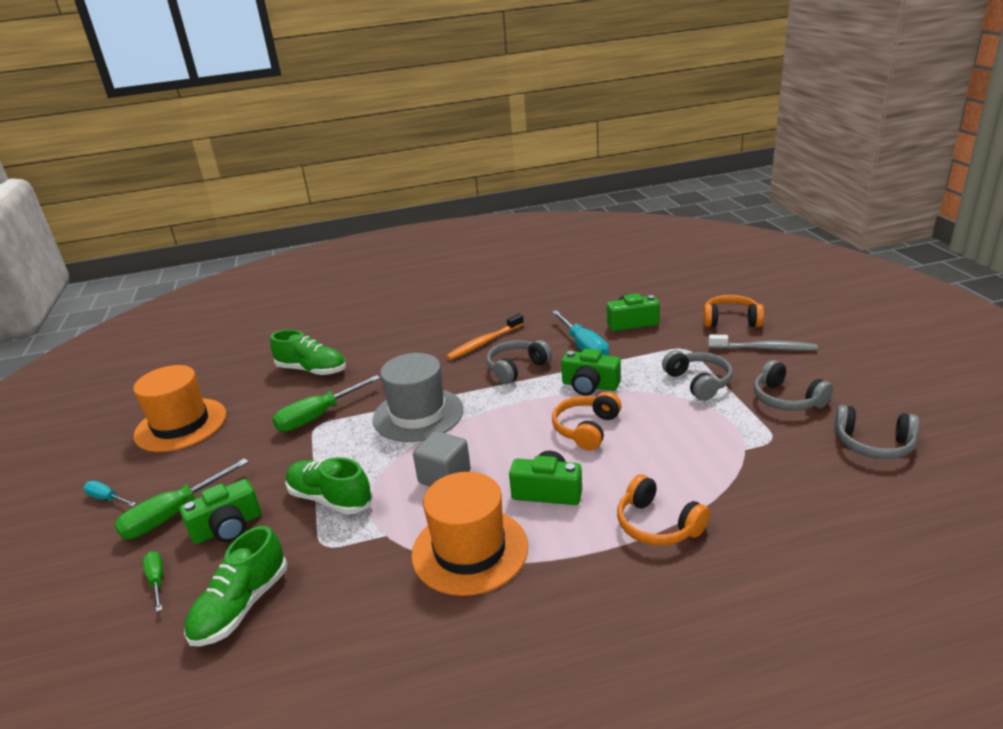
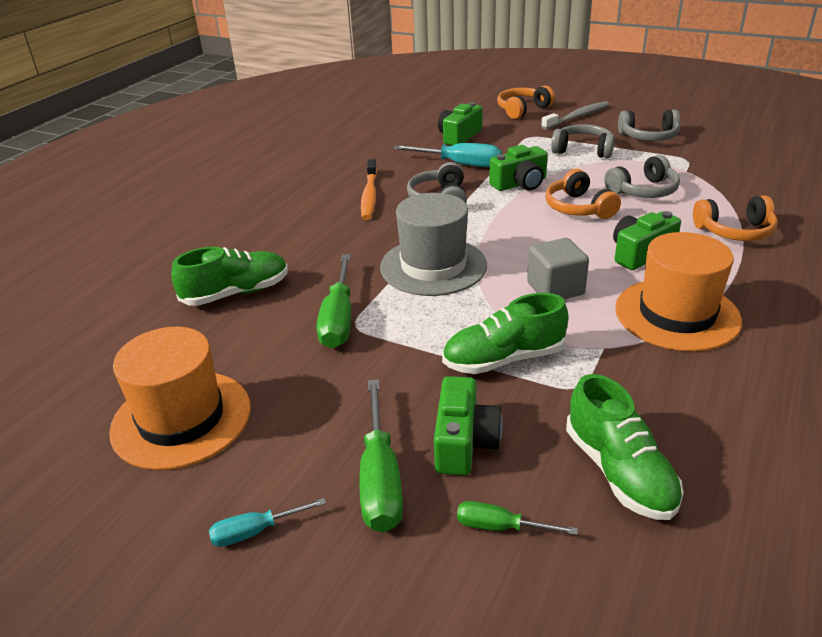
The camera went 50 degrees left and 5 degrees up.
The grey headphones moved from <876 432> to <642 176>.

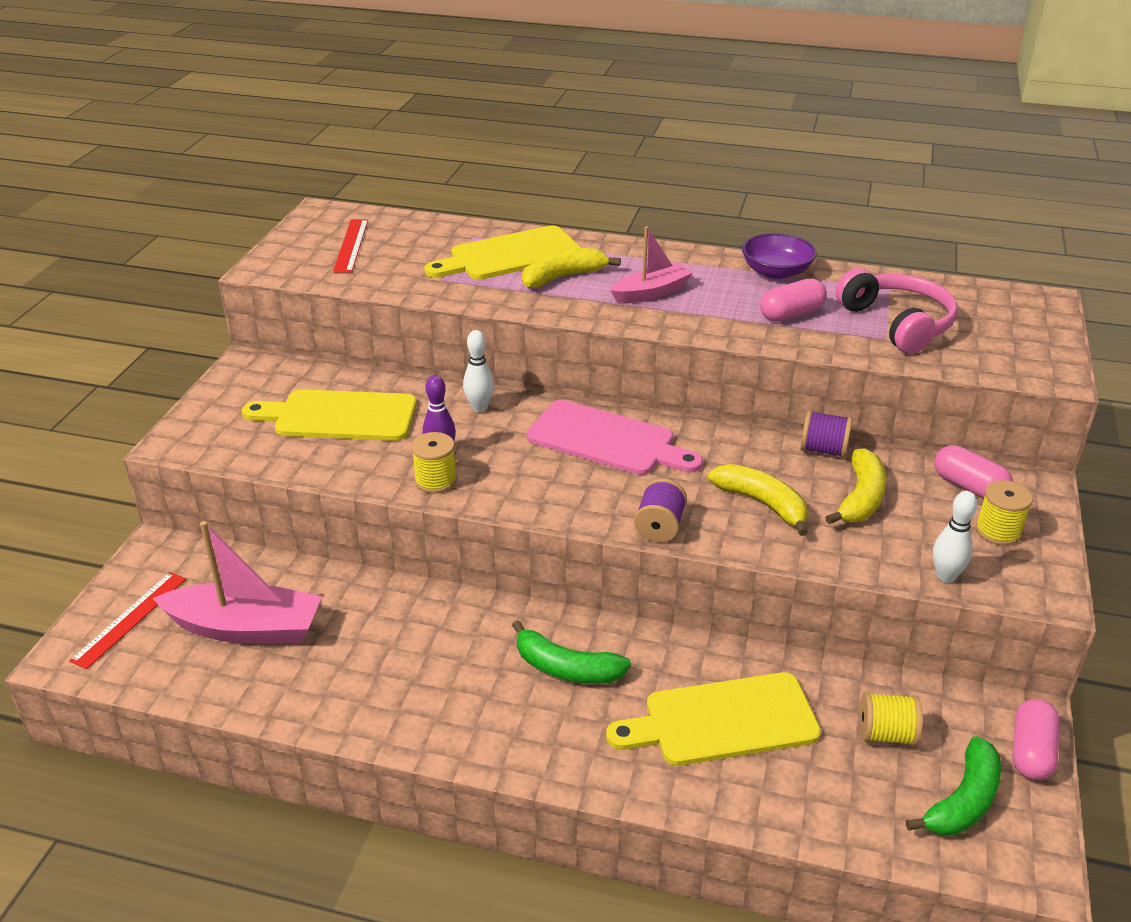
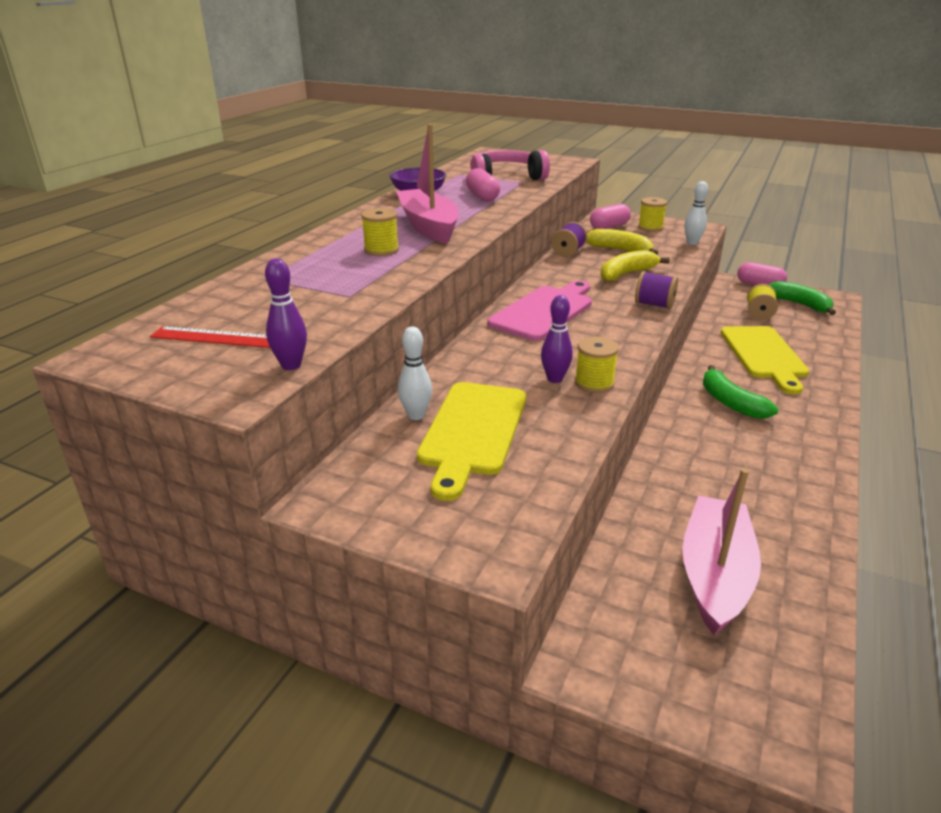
The camera went 80 degrees left and 5 degrees down.
The purple bowling pin at <286 314> appeared.
The yellow banana at <571 268> was replaced by the yellow spool at <380 232>.
The pink boat at <651 265> changed to 1.58 times the size.
The white bowling pin moved from <478 371> to <415 373>.
The green banana at <571 652> turned 120 degrees clockwise.
The red ruler at <127 620> disappeared.
The yellow cutting board at <502 252> disappeared.

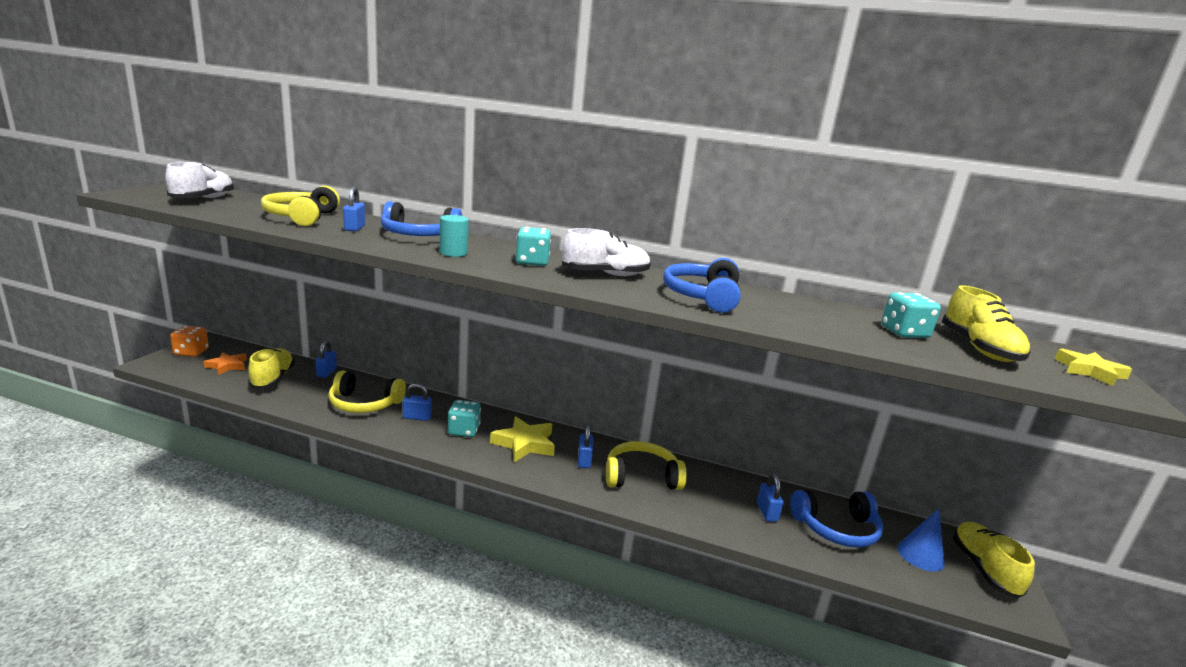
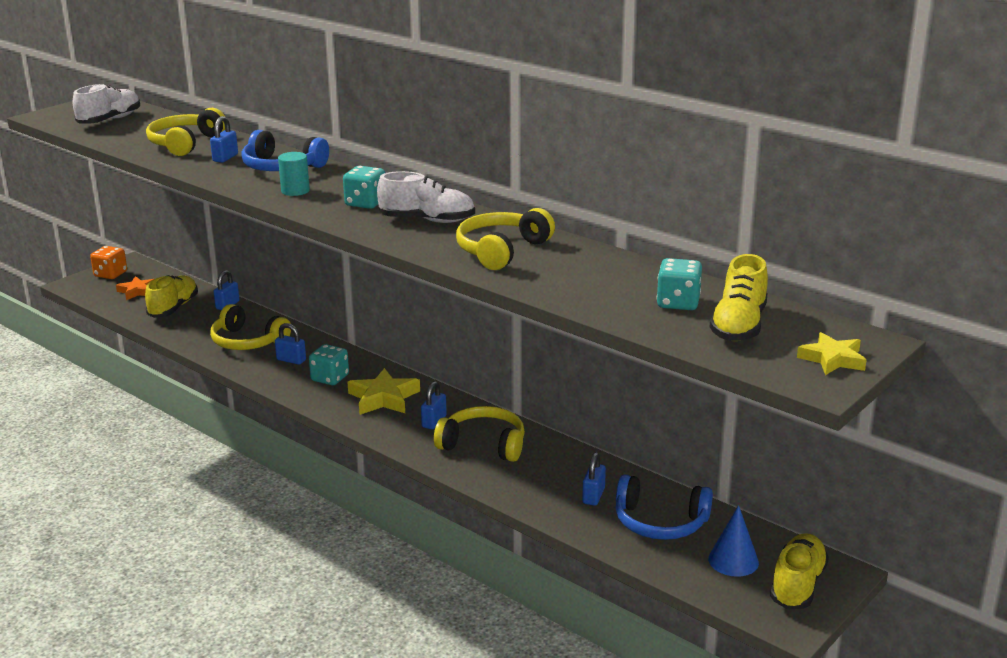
The camera went 25 degrees right and 5 degrees up.
The blue headphones at <702 285> became the yellow headphones at <505 239>.

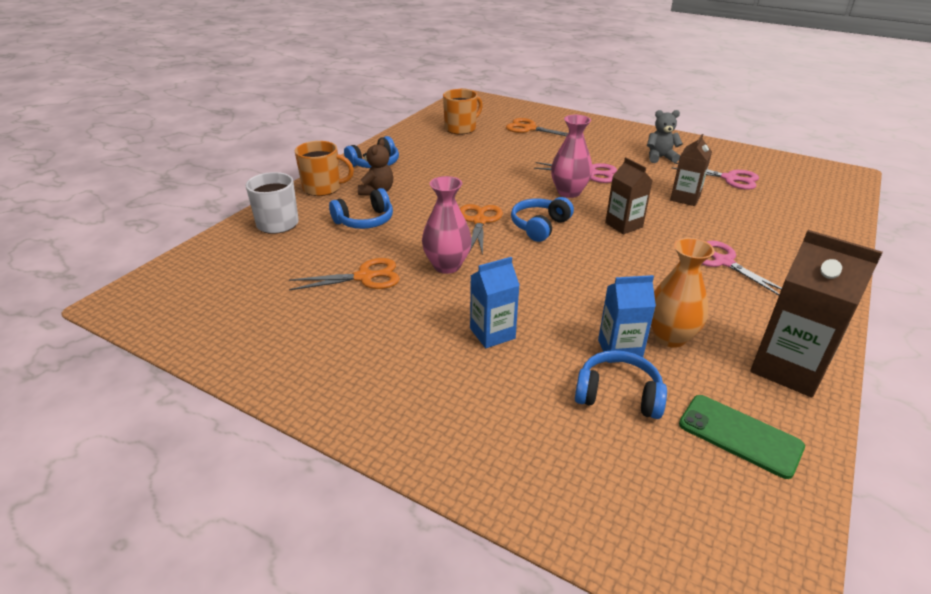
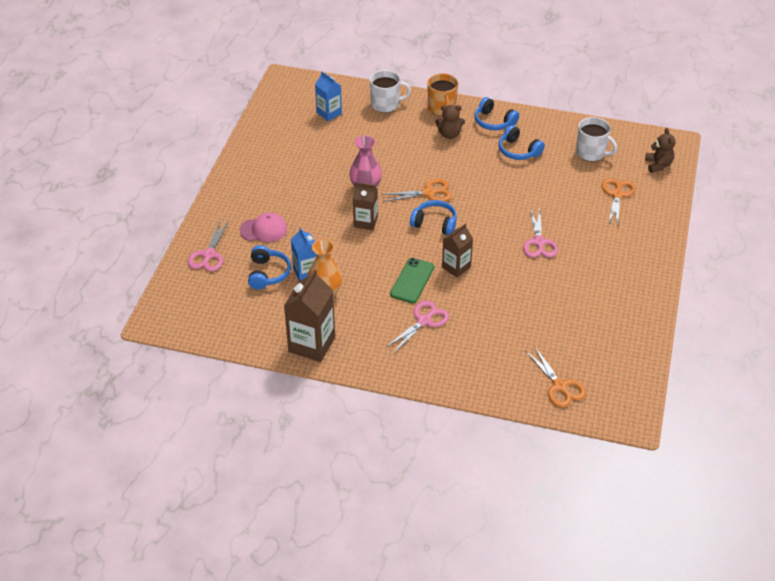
The camera went 75 degrees right and 10 degrees up.
The pink scissors moved from <715 176> to <208 245>.
The pink cap at <263 227> appeared.
The blue carton moved from <495 302> to <328 96>.
The brown carton moved from <691 170> to <365 206>.
The green phone moved from <742 437> to <412 280>.
The blue headphones moved from <361 208> to <521 142>.
The orange scissors moved from <344 274> to <556 376>.
The orange mug at <463 112> became the white mug at <596 139>.
The brown teddy bear at <660 150> appeared.
The pink vase at <572 156> disappeared.
The grey teddy bear at <665 136> disappeared.

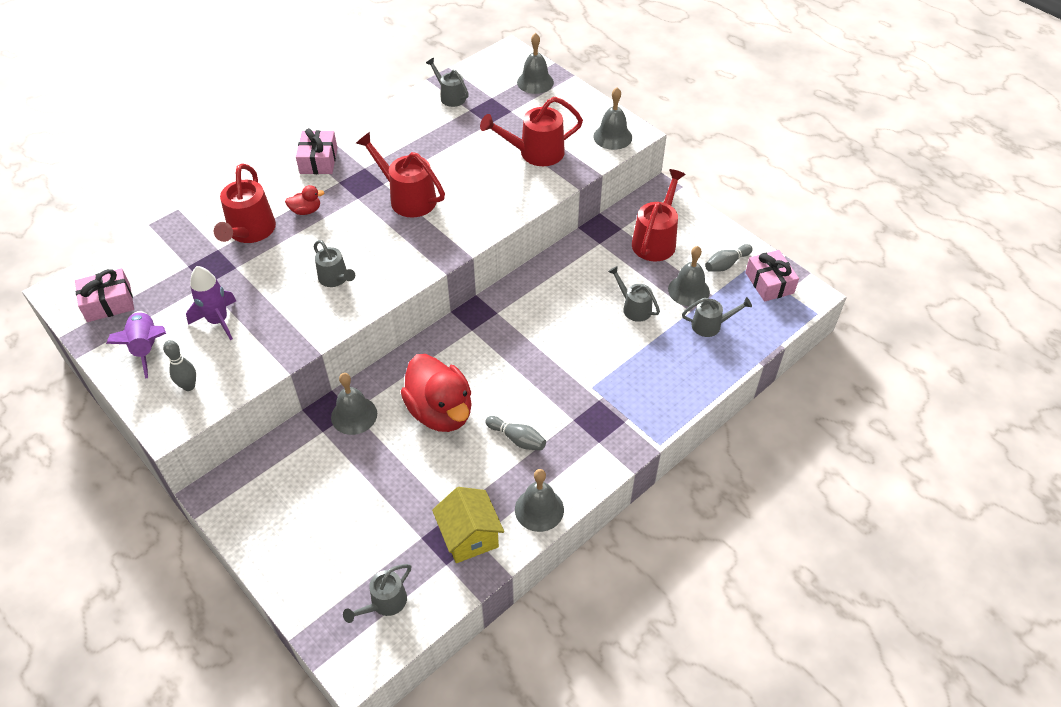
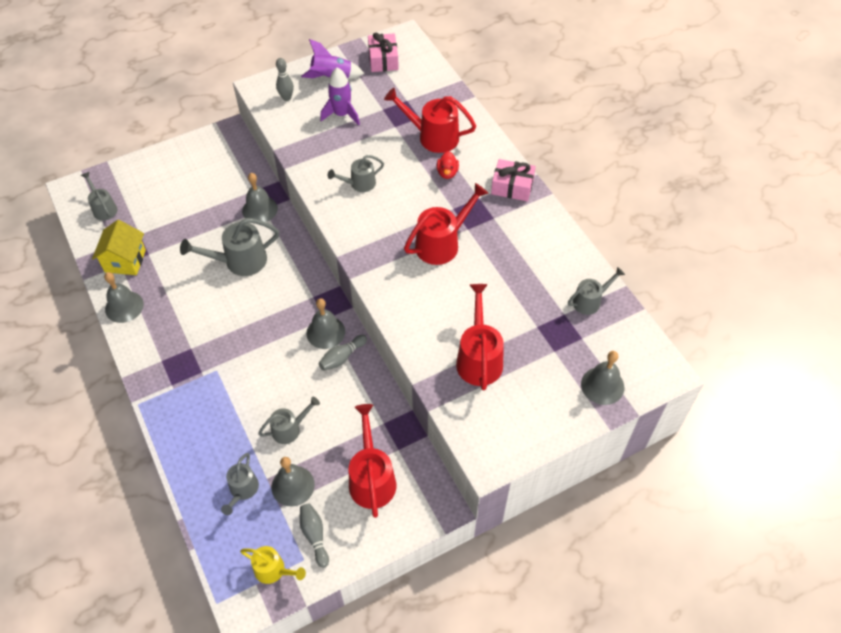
The camera went 105 degrees right and 5 degrees up.
The yellow house at <468 525> turned 75 degrees counterclockwise.
The red duck at <436 393> was replaced by the grey watering can at <229 247>.
The pink gift at <772 276> was replaced by the yellow watering can at <273 565>.
The grey bell moved from <612 119> to <326 323>.
The grey bowling pin moved from <515 433> to <343 353>.
The red watering can at <659 215> turned 135 degrees counterclockwise.

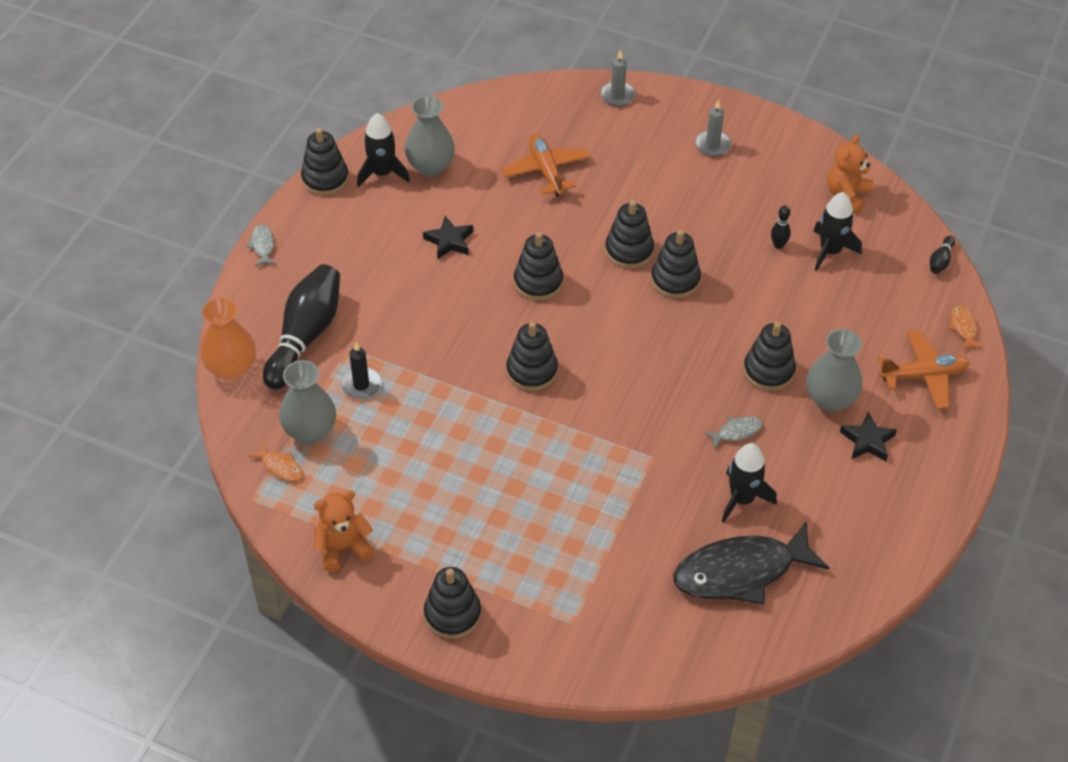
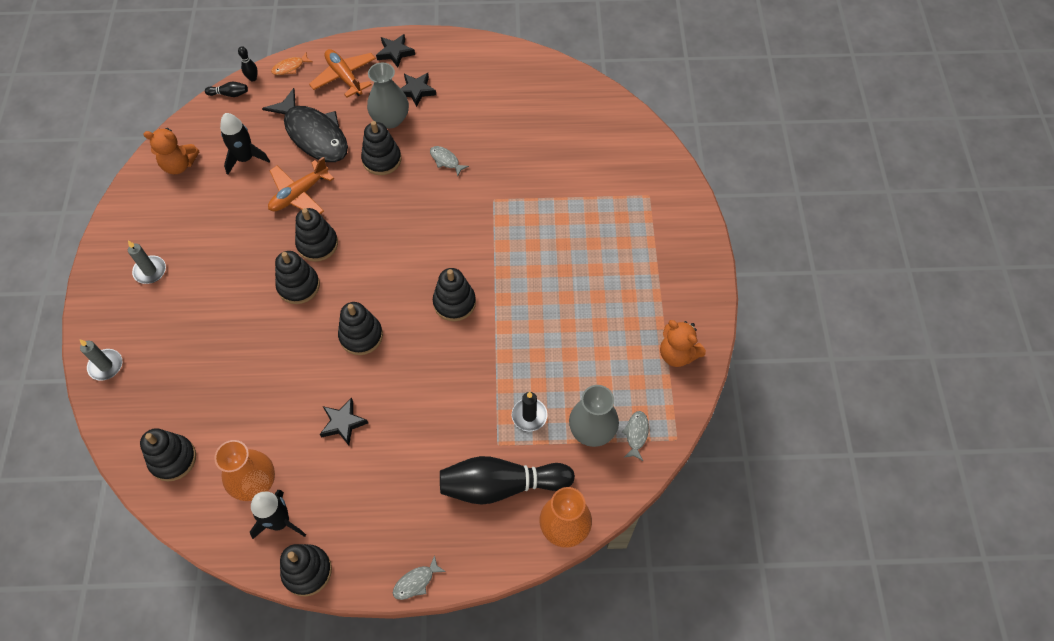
The camera went 115 degrees left and 10 degrees up.
The black stacking toy moved from <452 603> to <168 454>.
The grey vase at <430 136> became the orange vase at <244 470>.
The black bowling pin moved from <781 227> to <248 63>.
The black fish moved from <751 562> to <305 125>.
The orange plane moved from <545 165> to <301 185>.
The black star at <395 50> appeared.
The orange fish at <275 461> became the grey fish at <635 436>.
The black rocket at <749 482> disappeared.

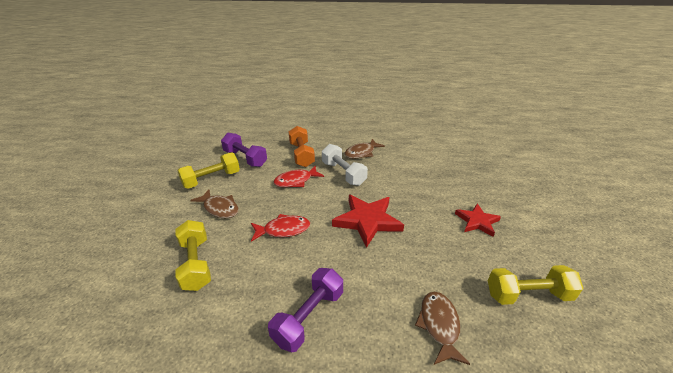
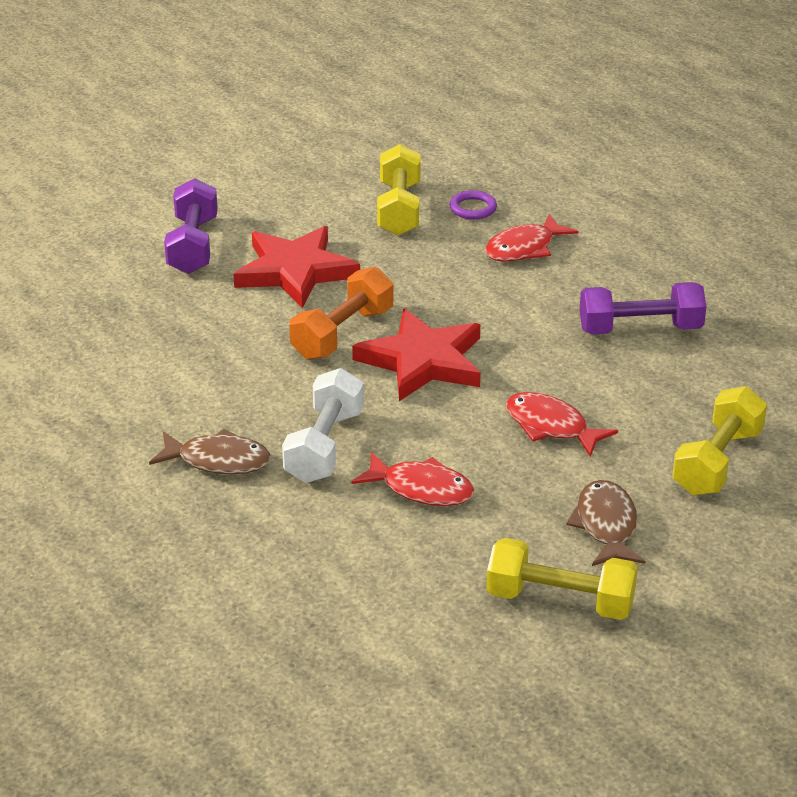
The camera went 130 degrees left and 0 degrees up.
The purple dumbbell moved from <244 150> to <191 226>.
The red star at <478 220> changed to 1.60 times the size.
The orange dumbbell moved from <301 146> to <341 313>.
The yellow dumbbell at <536 285> turned 45 degrees clockwise.
The purple ring at <473 204> appeared.
The brown fish at <442 328> became the red fish at <531 238>.

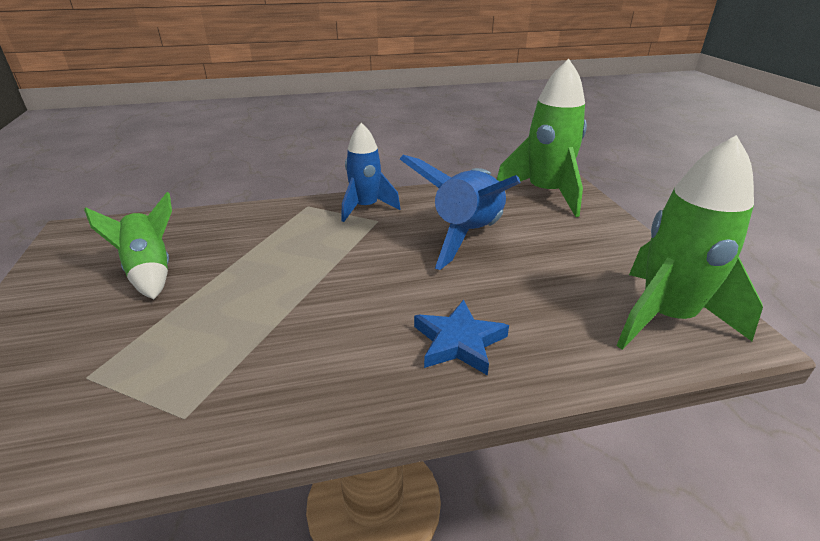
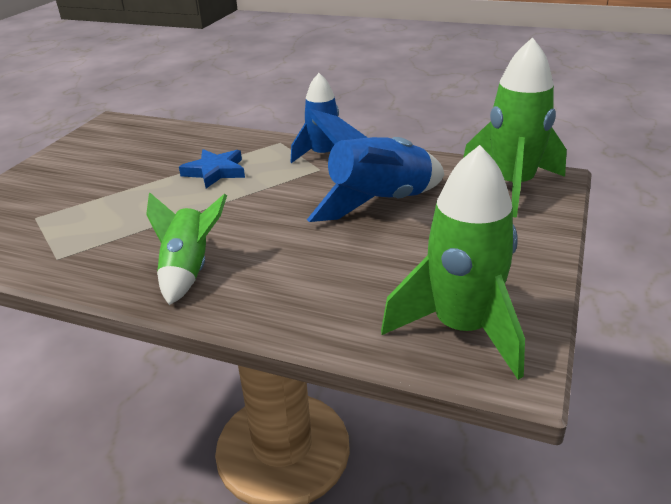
The camera went 35 degrees right and 0 degrees up.
The green rocket moved from <128 245> to <186 249>.
The blue star moved from <461 338> to <212 168>.

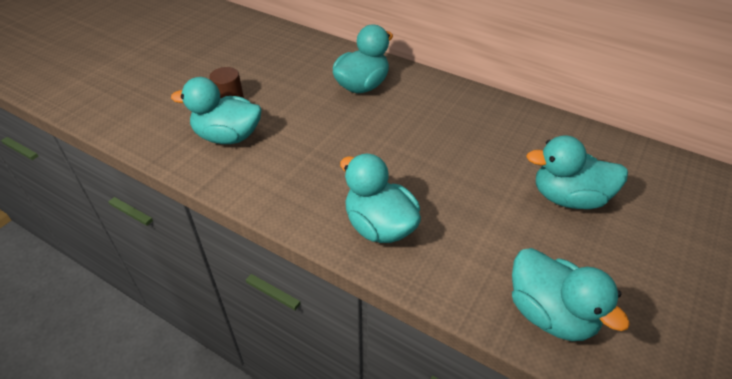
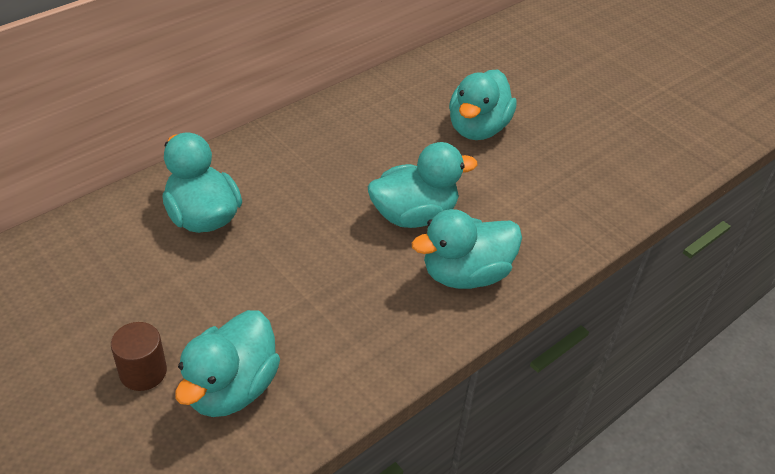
The camera went 75 degrees left and 0 degrees up.
The turquoise duck moved from <571 294> to <423 185>.

